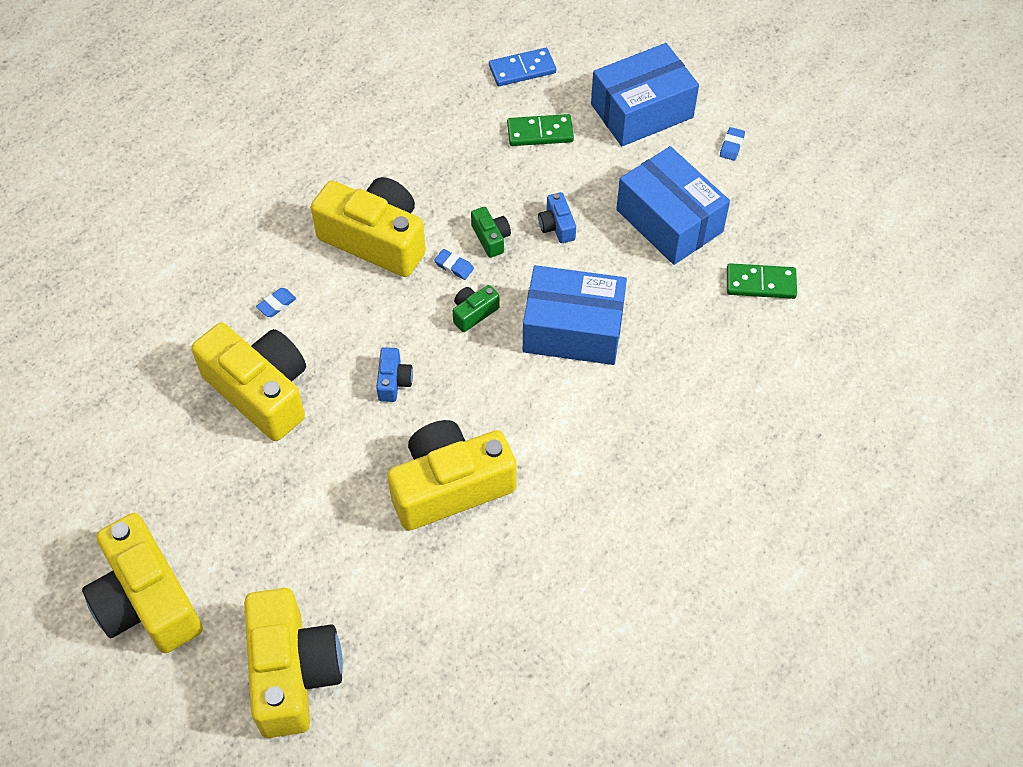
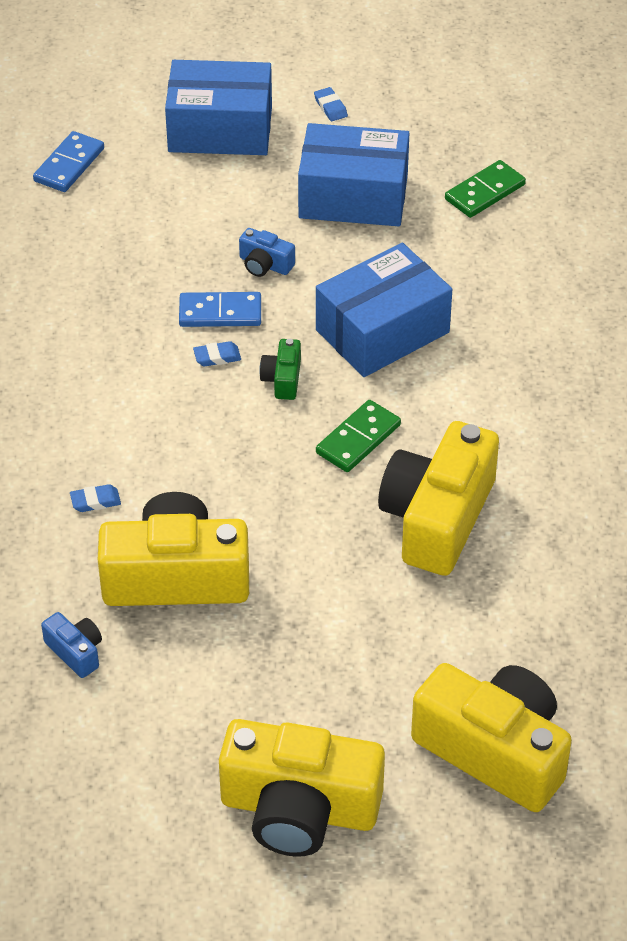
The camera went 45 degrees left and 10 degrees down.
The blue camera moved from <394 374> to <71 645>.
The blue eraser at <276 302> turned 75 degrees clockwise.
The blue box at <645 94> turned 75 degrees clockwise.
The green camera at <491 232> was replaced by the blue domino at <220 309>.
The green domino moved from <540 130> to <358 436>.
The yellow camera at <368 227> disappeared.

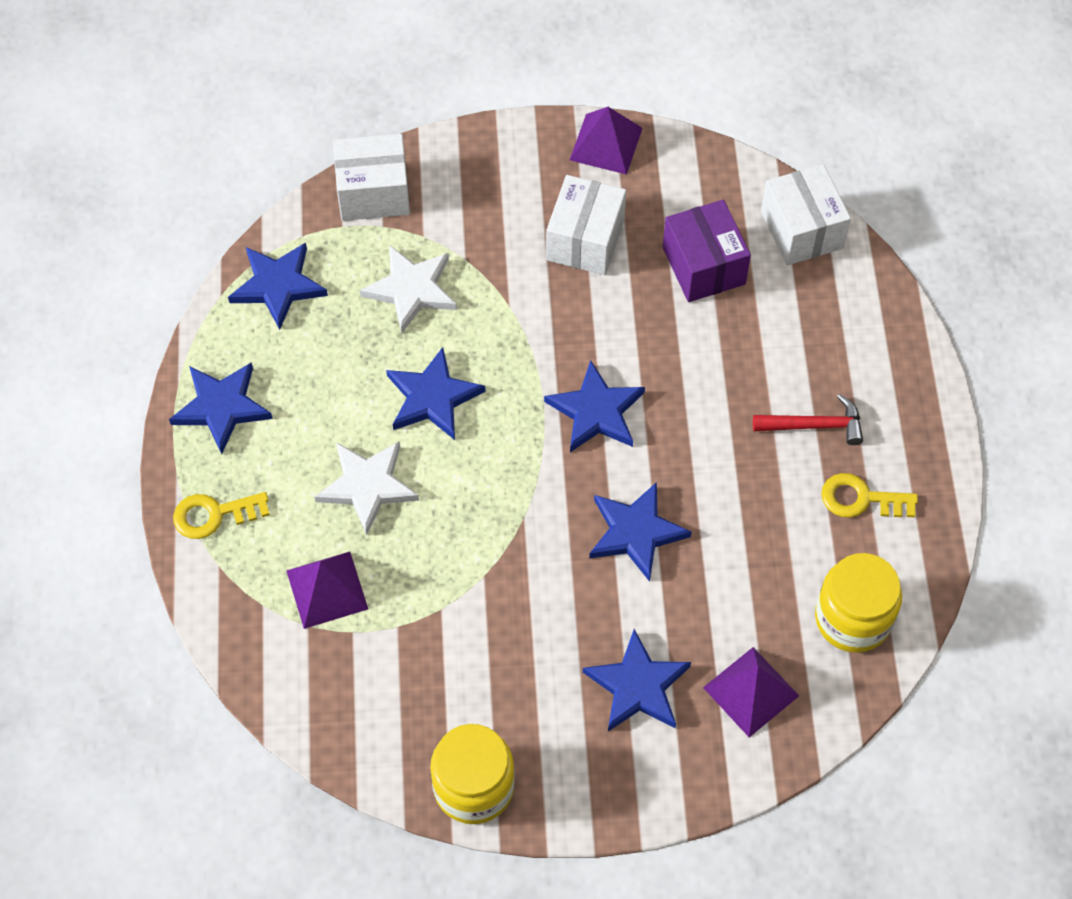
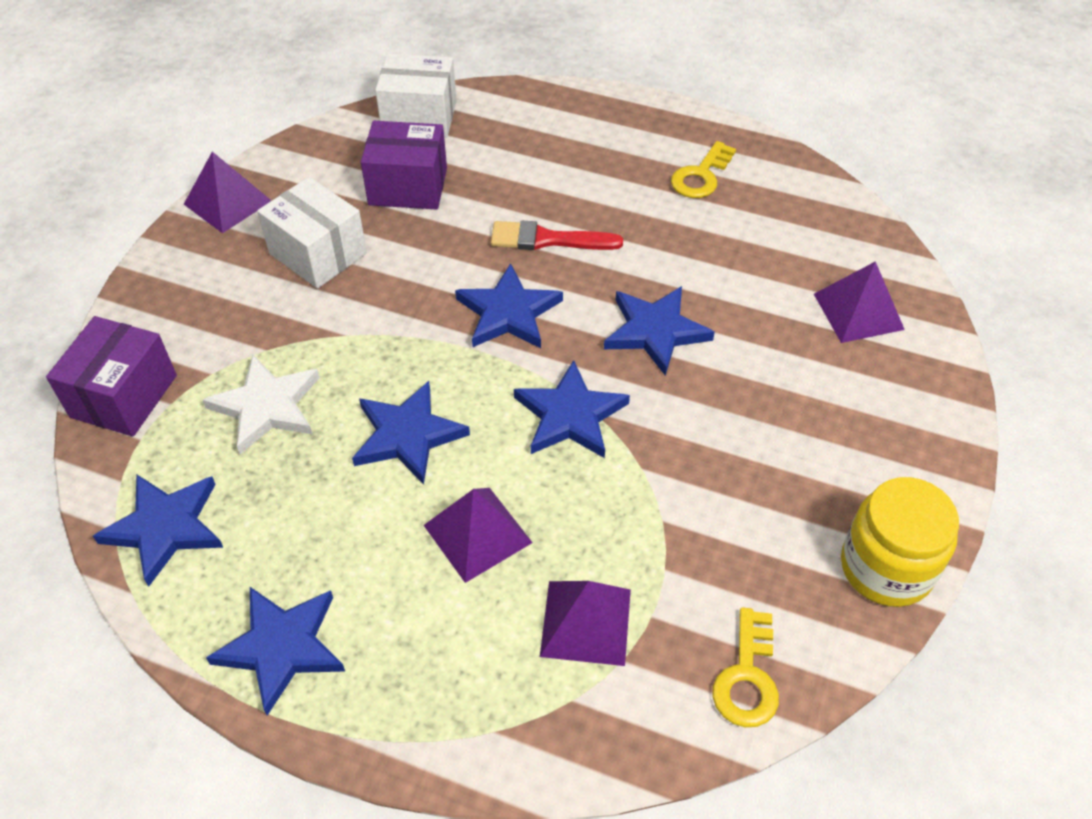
The camera went 65 degrees left and 10 degrees down.
The white box at <371 177> became the purple box at <111 376>.
The white star at <367 488> was replaced by the purple pyramid at <478 535>.
The red brush at <557 235> appeared.
The blue star moved from <637 680> to <572 409>.
The yellow key moved from <221 515> to <745 667>.
The red hammer at <808 419> disappeared.
The yellow jar at <858 603> disappeared.

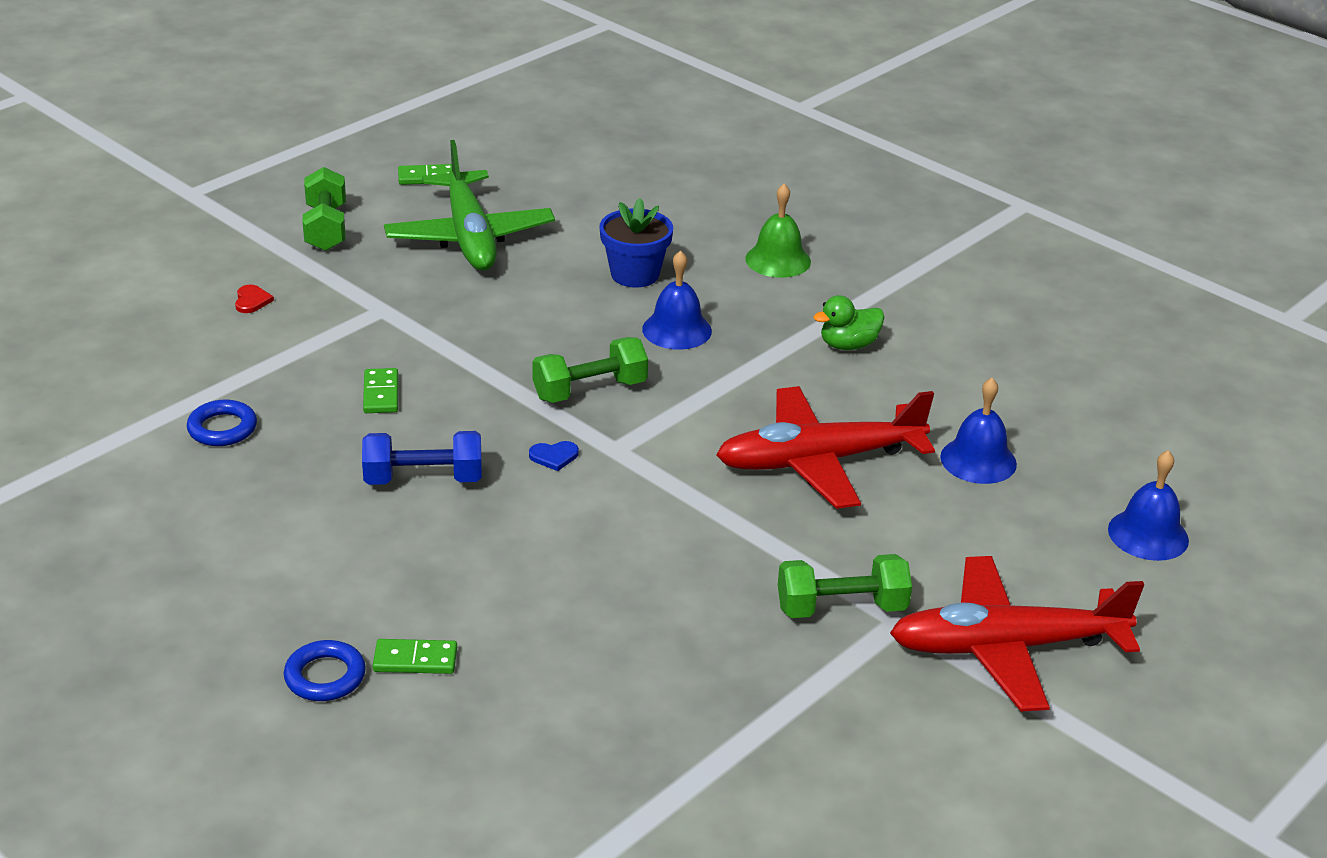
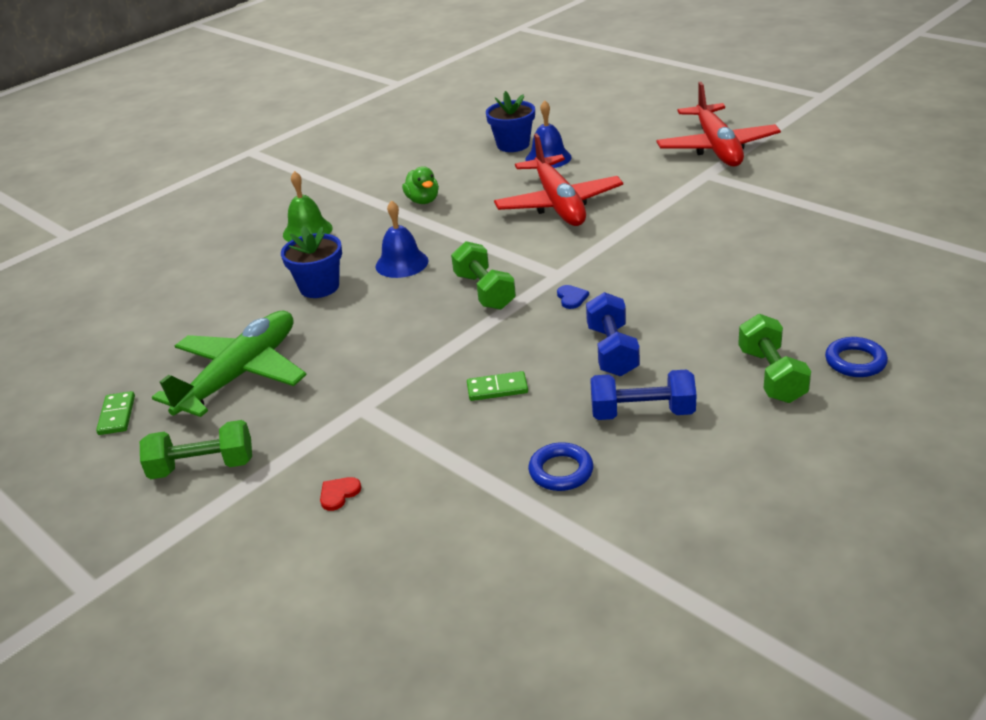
The camera went 85 degrees left and 0 degrees up.
The green plane at <469 205> turned 45 degrees counterclockwise.
The red heart at <254 299> turned 45 degrees counterclockwise.
The blue flower pot at <510 121> appeared.
The blue dumbbell at <643 394> appeared.
The green dumbbell moved from <845 586> to <774 358>.
The green domino at <414 656> disappeared.
The blue bell at <1148 505> disappeared.

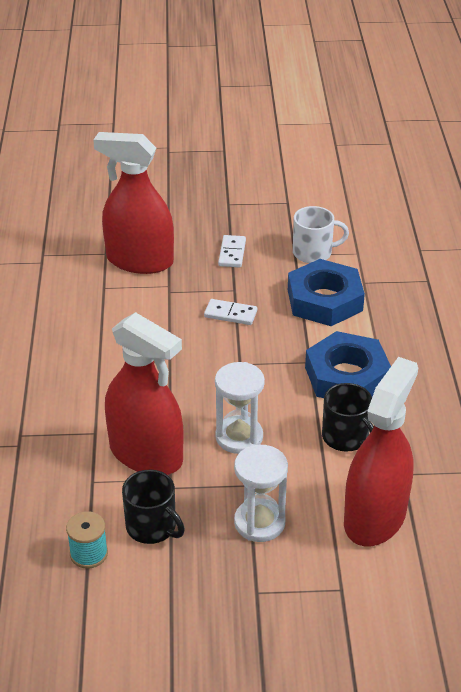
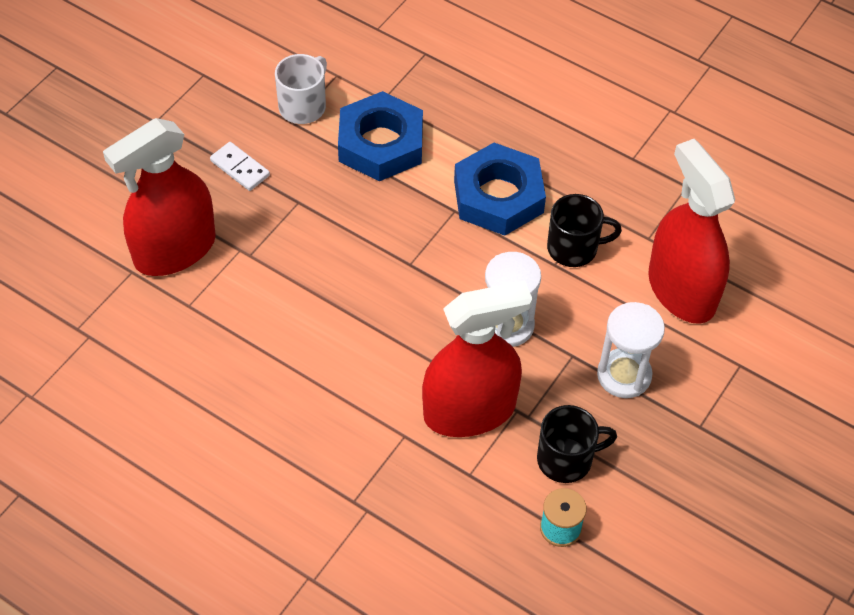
The camera went 55 degrees left and 15 degrees up.
The white domino at <230 312> disappeared.

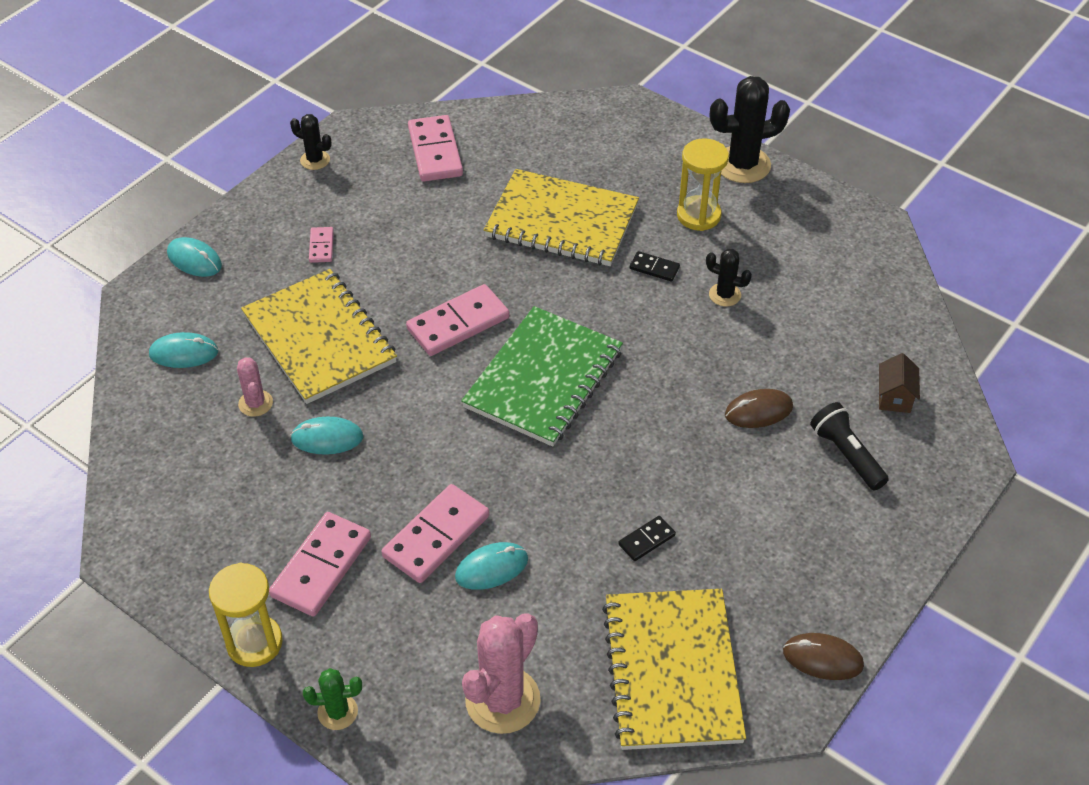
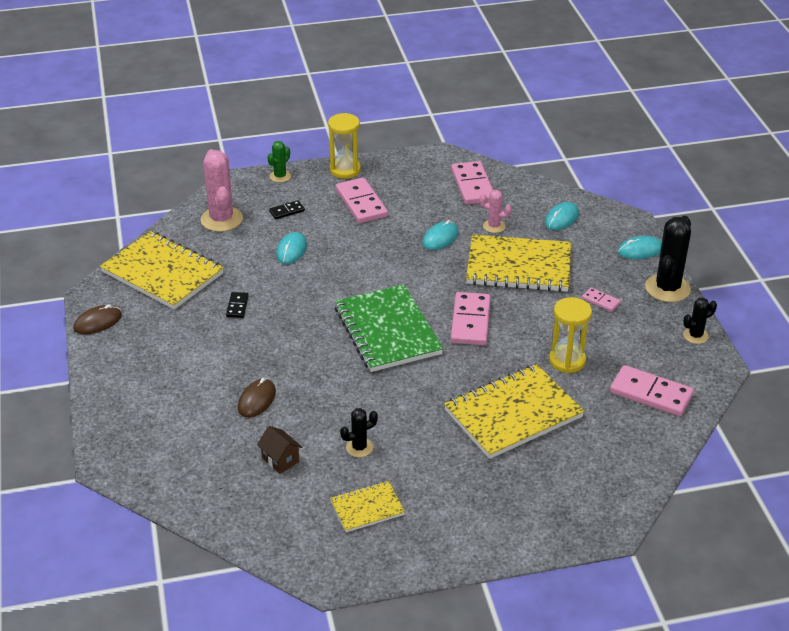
The camera went 130 degrees right and 10 degrees down.
The brown house moved from <899 383> to <279 450>.
The black domino moved from <655 266> to <287 209>.
The yellow notebook at <367 506> appeared.
The pink domino moved from <435 533> to <472 183>.
The yellow hourglass moved from <703 184> to <570 335>.
The black cactus moved from <750 129> to <668 259>.
The black flashlight at <849 446> disappeared.

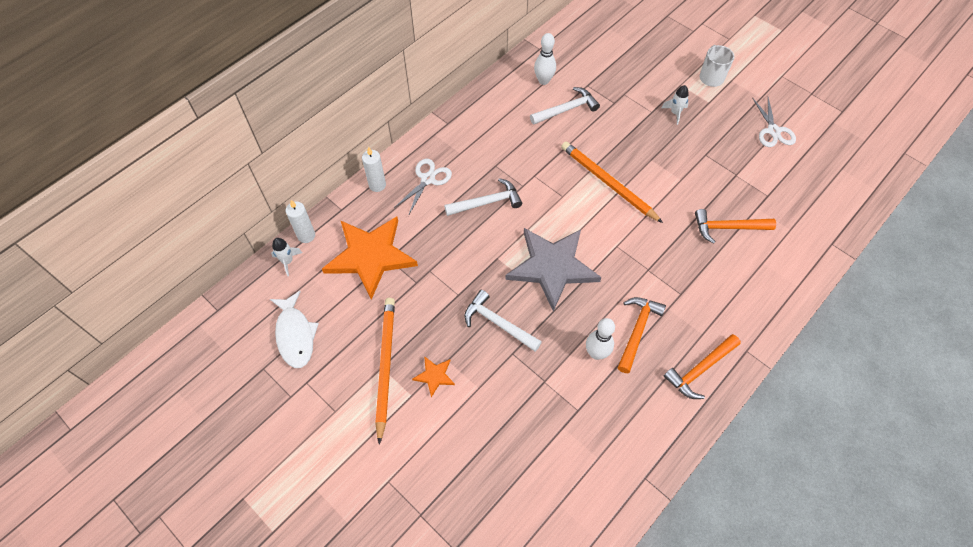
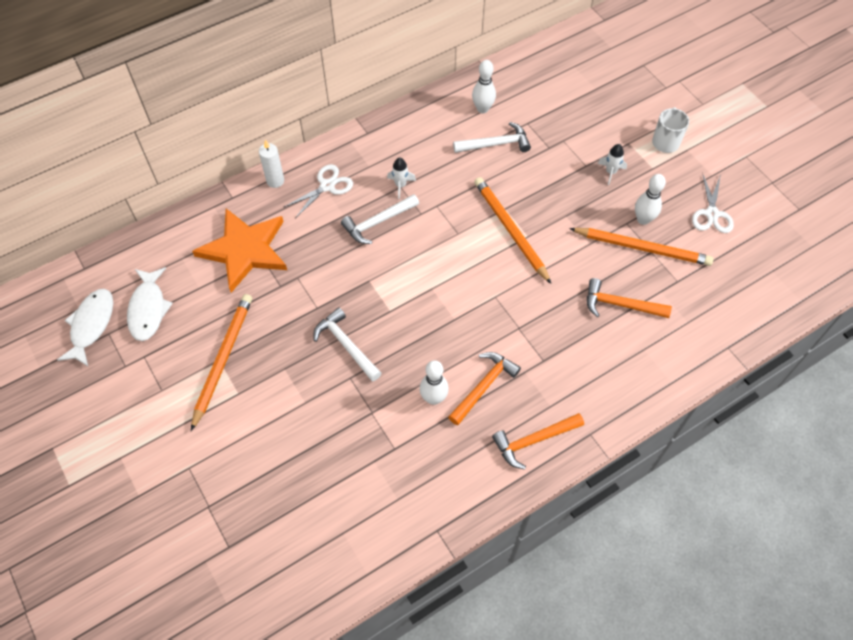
The camera went 15 degrees right and 0 degrees up.
The white fish at <85 327> appeared.
The white hammer at <483 197> turned 150 degrees clockwise.
The white rocket moved from <286 257> to <401 178>.
The orange pencil at <641 247> appeared.
The white bowling pin at <650 199> appeared.
The white candle at <300 221> disappeared.
The orange star at <433 376> disappeared.
The grey star at <553 270> disappeared.

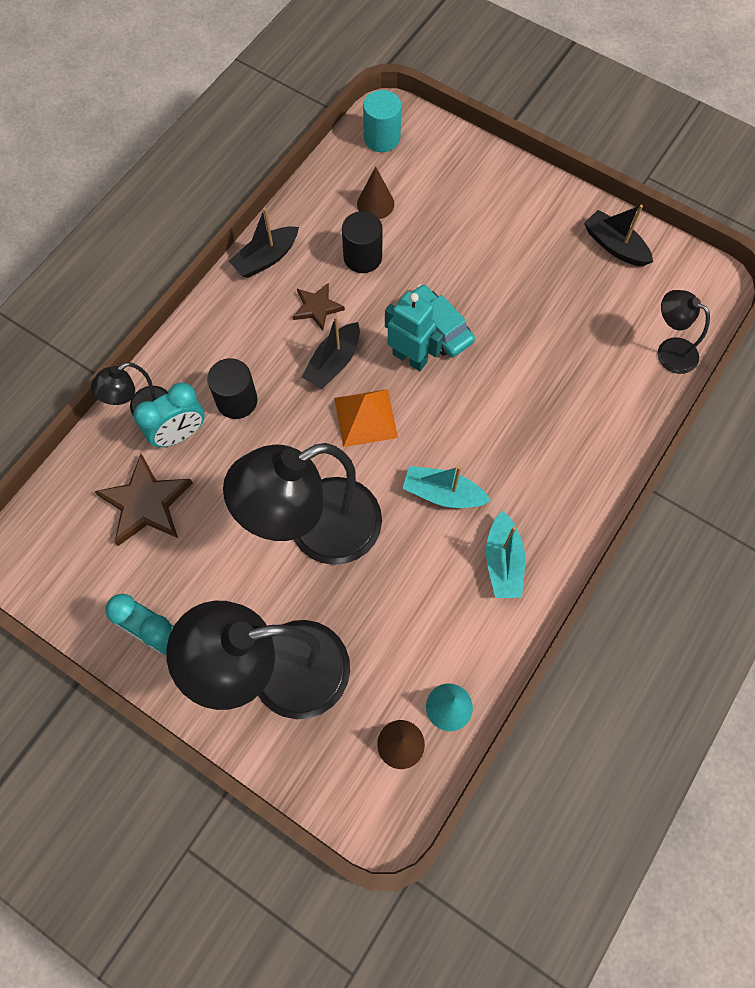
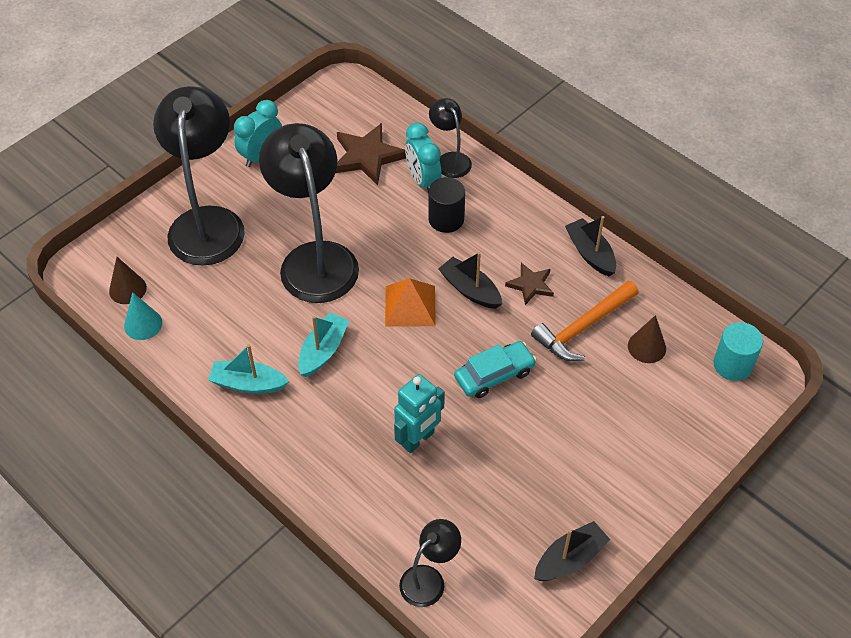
The camera went 100 degrees right and 15 degrees down.
The turquoise robot moved from <414 331> to <419 413>.
The black cylinder at <362 242> was replaced by the orange hammer at <585 321>.

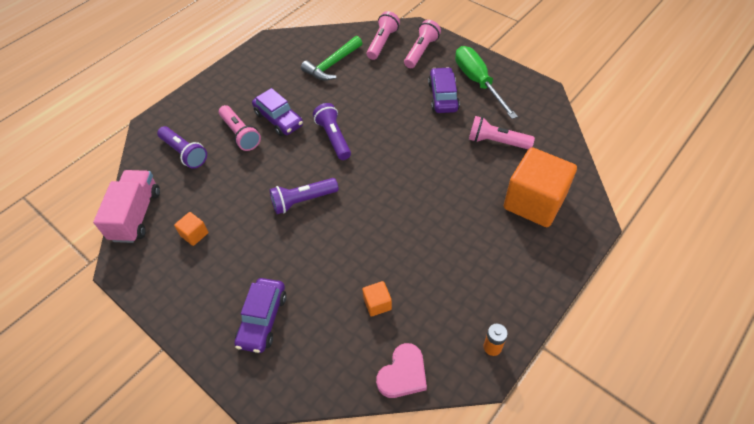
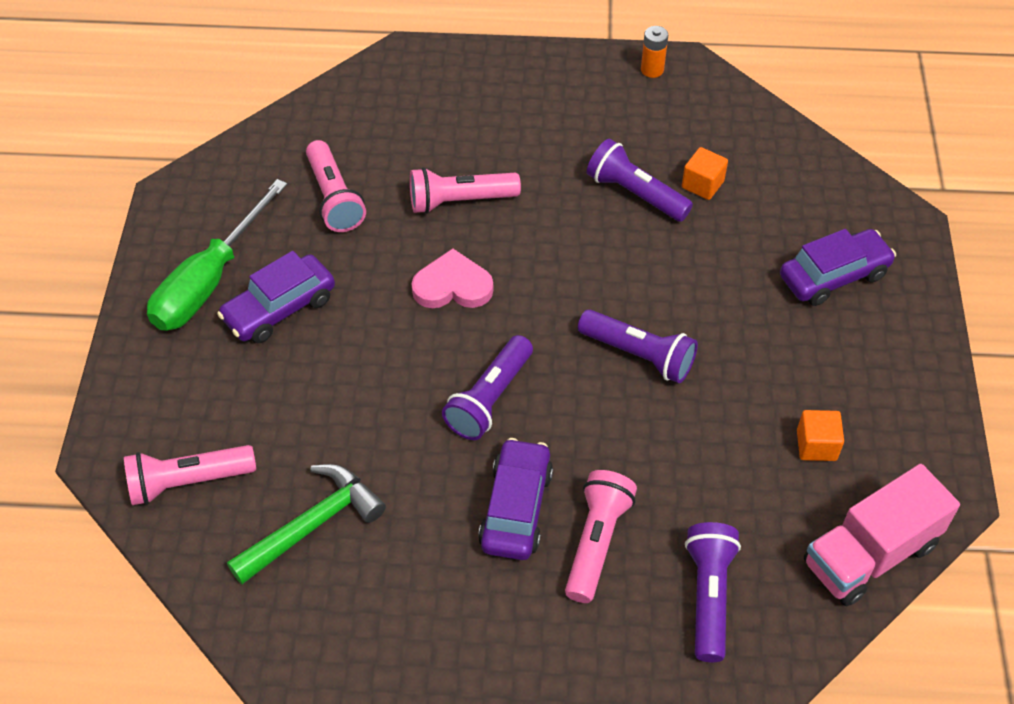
The camera went 130 degrees left and 0 degrees up.
The green hammer at <331 58> turned 45 degrees counterclockwise.
The pink flashlight moved from <422 44> to <465 190>.
The pink heart moved from <401 370> to <452 278>.
The purple flashlight at <640 180> appeared.
The orange cube at <540 187> disappeared.

